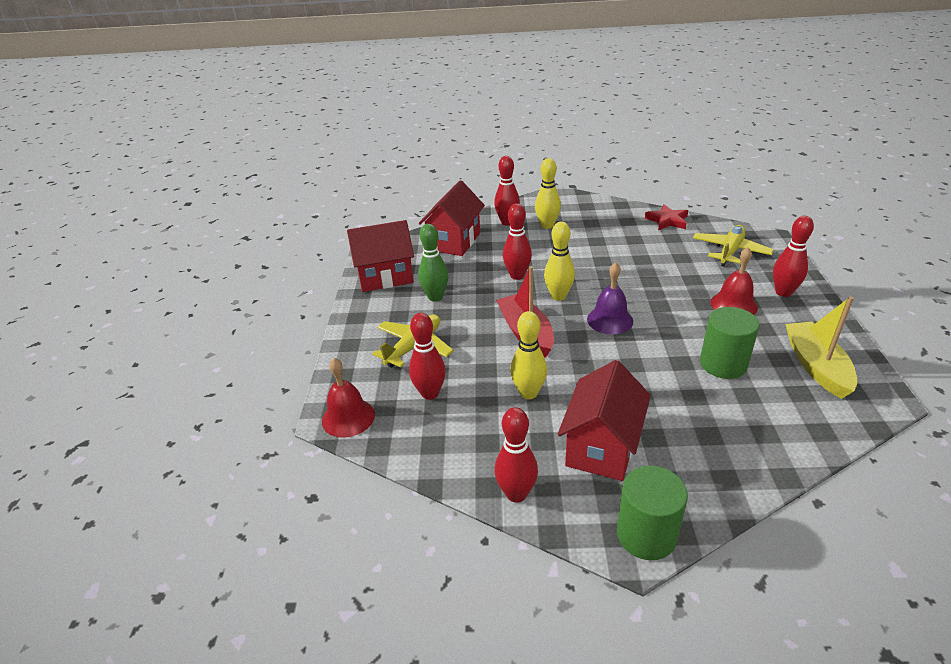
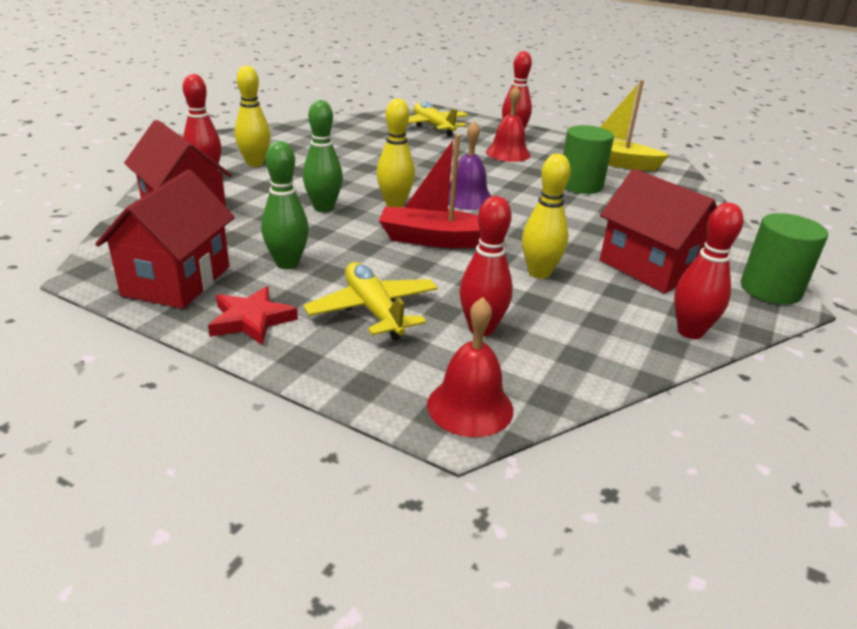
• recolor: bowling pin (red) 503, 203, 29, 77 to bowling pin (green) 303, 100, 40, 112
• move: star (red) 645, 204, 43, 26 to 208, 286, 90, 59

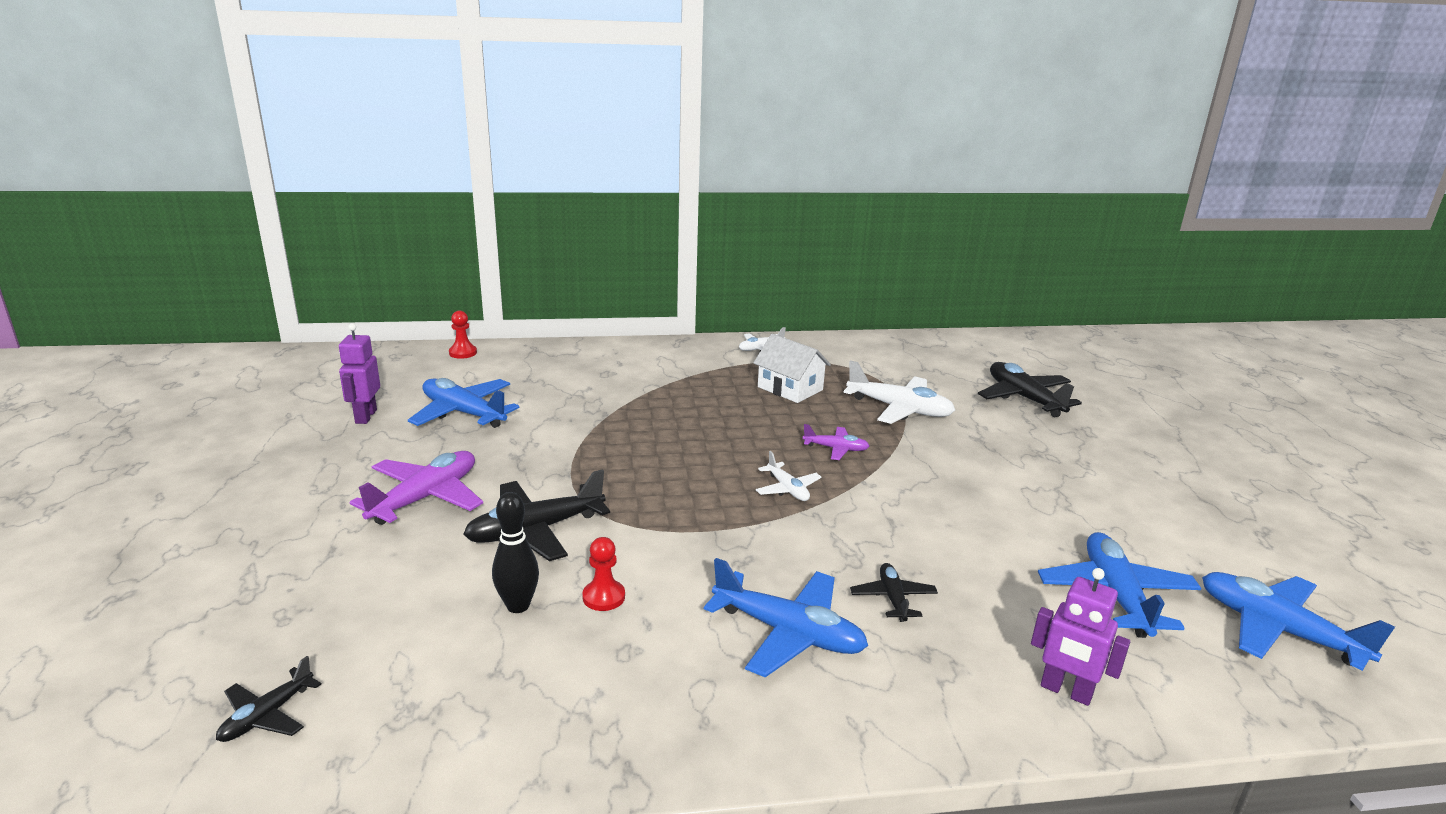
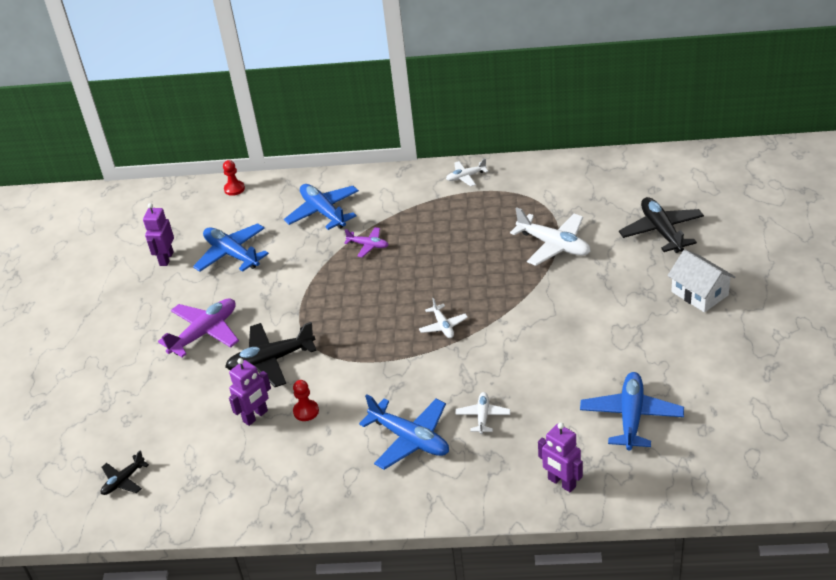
• move: house (white) 754, 334, 77, 69 to 668, 249, 67, 63
• move: plane (purple) 803, 424, 66, 36 to 344, 227, 45, 31
• replace: bowling pin (black) 492, 492, 47, 121 to robot (purple) 229, 358, 42, 68
• recolor: plane (black) 850, 563, 88, 59 to plane (white) 455, 392, 55, 42
• move: plane (blue) 1202, 572, 193, 99 to 284, 184, 75, 46

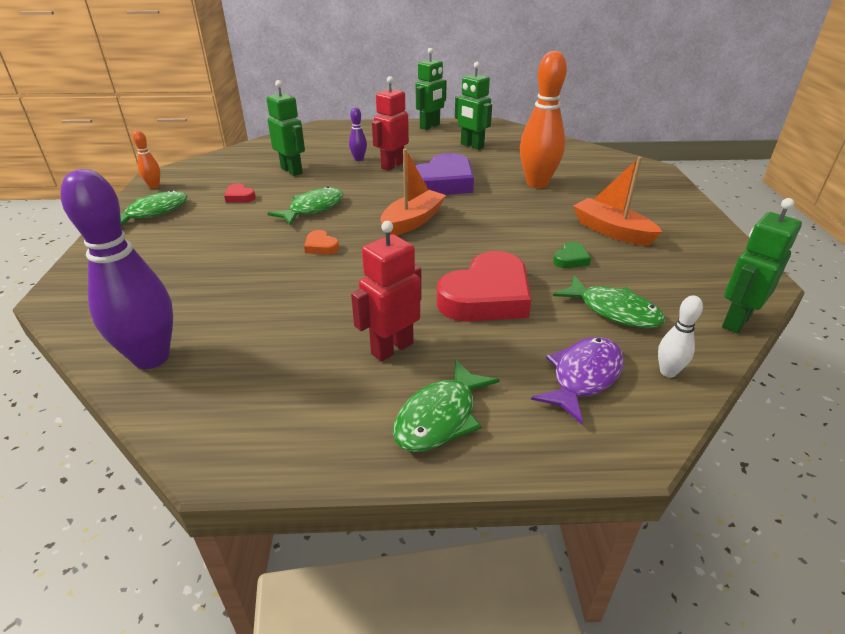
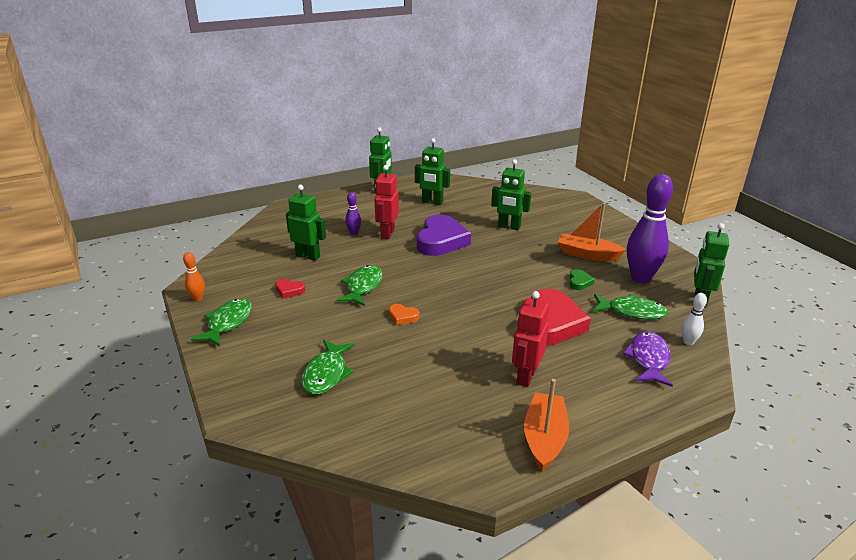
• replace: bowling pin (orange) 520, 51, 47, 137 to robot (green) 491, 159, 40, 71
• move: boat (orange) 380, 149, 66, 87 to 524, 379, 45, 92
• move: bowling pin (purple) 60, 169, 113, 200 to 627, 174, 46, 109
• move: fish (green) 393, 359, 107, 93 to 301, 340, 54, 55

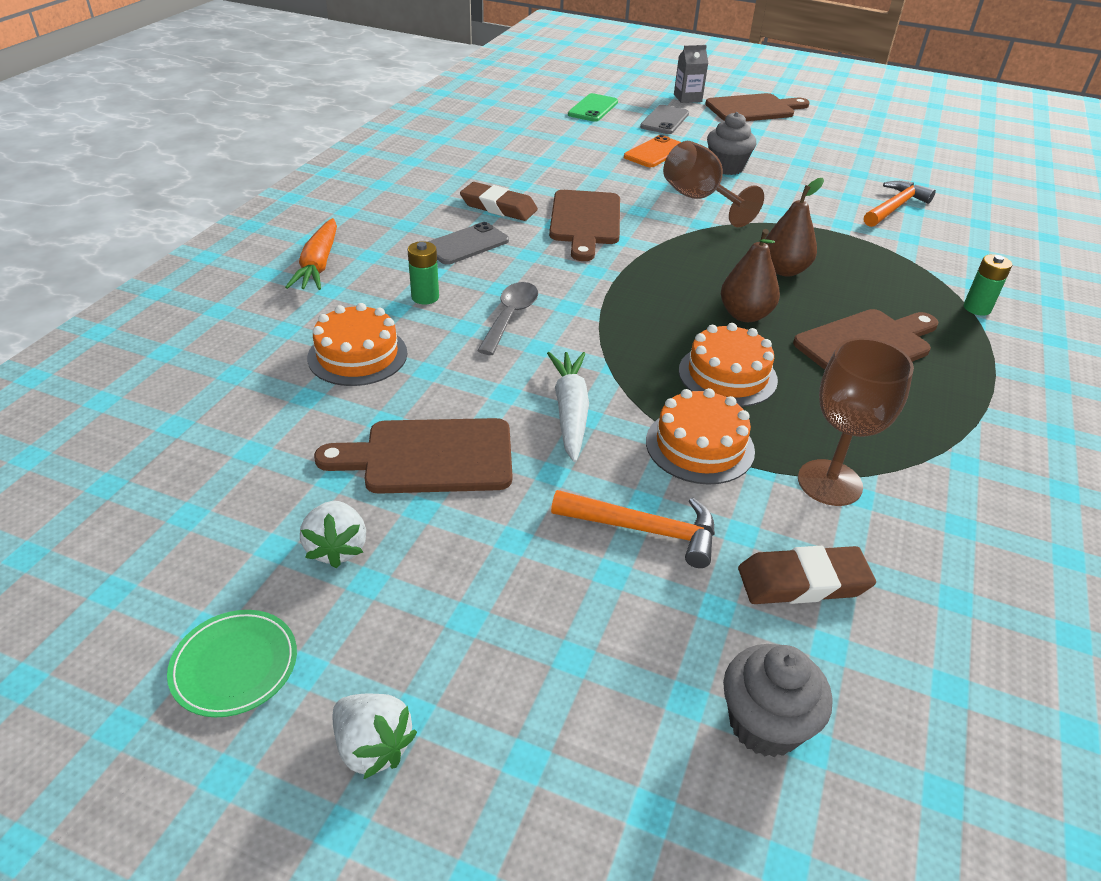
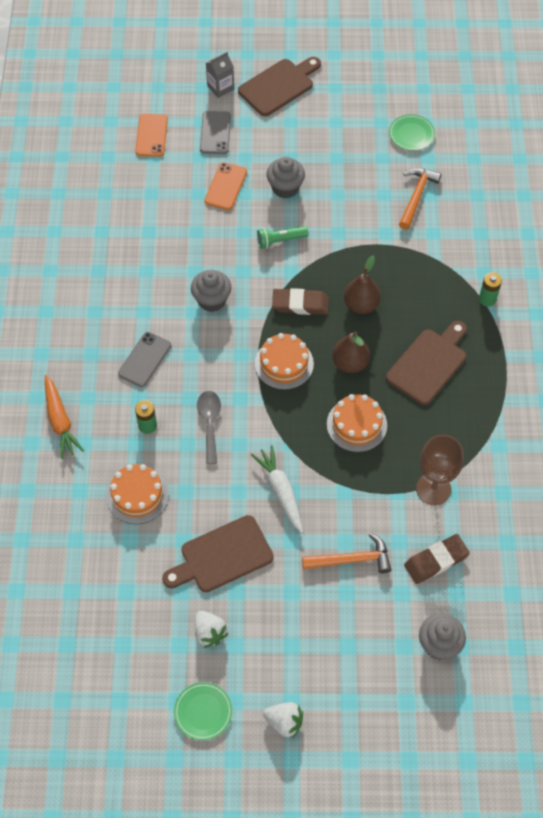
• recolor: phone (green) 568, 93, 50, 29 to phone (orange) 135, 114, 33, 43
• replace: goblet (brown) 663, 141, 101, 86 to flashlight (green) 257, 226, 51, 23
• move: eraser (brown) 460, 182, 78, 39 to 272, 288, 57, 27
• replace: cutting board (brown) 549, 190, 71, 71 to cupcake (grey) 191, 270, 40, 42
• move: cake (orange) 646, 388, 109, 97 to 255, 333, 59, 57
• insert: plate (green) 389, 114, 46, 37

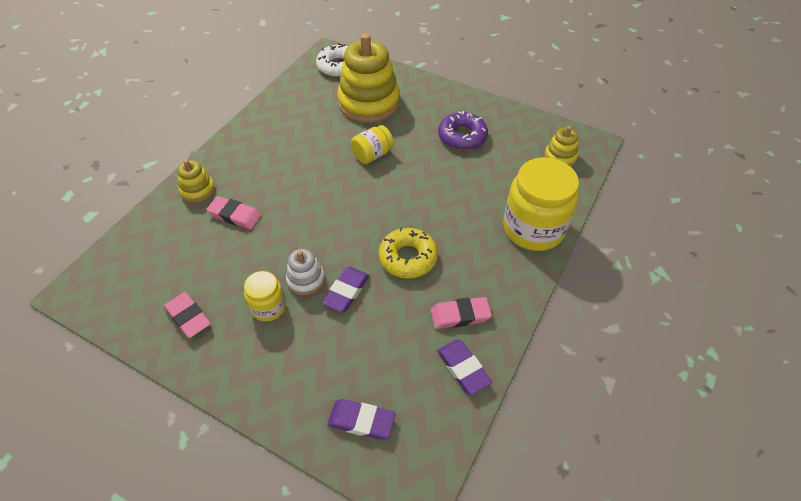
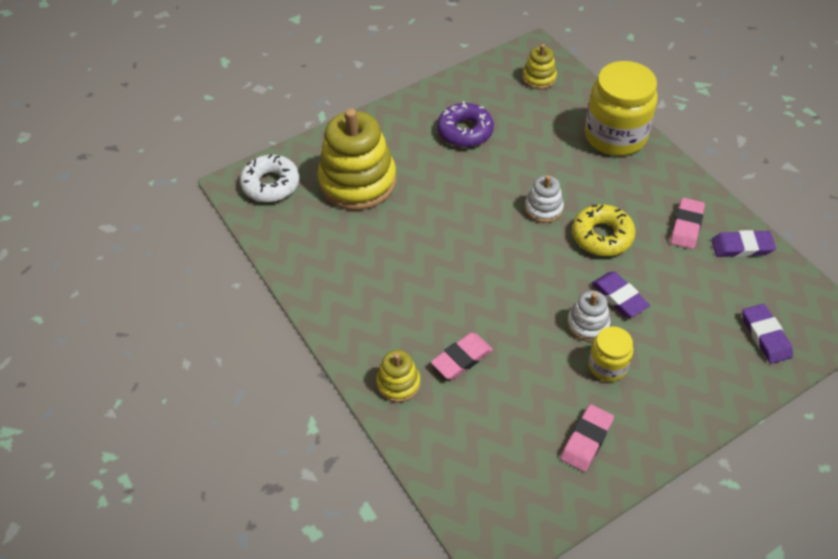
• delete: jar (yellow) 351, 125, 43, 39
• rotate: eraser (pink) 164, 292, 47, 46 = 560, 404, 54, 68 45 degrees counterclockwise
• rotate: eraser (purple) 327, 399, 69, 41 = 742, 304, 51, 60 60 degrees counterclockwise
• insert: stacking toy (white) 525, 175, 39, 48

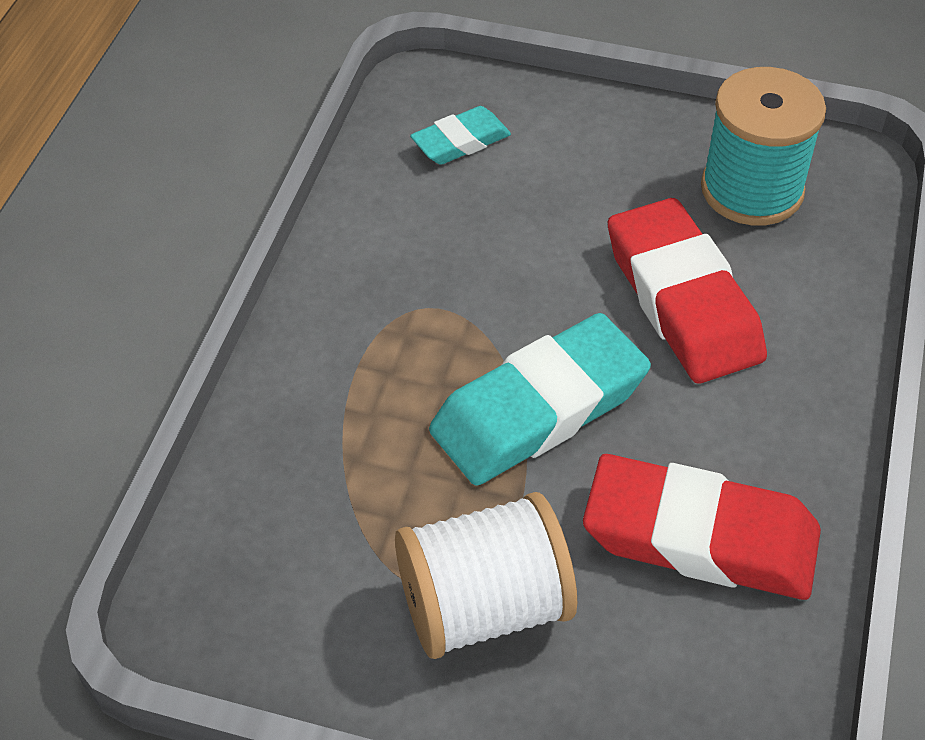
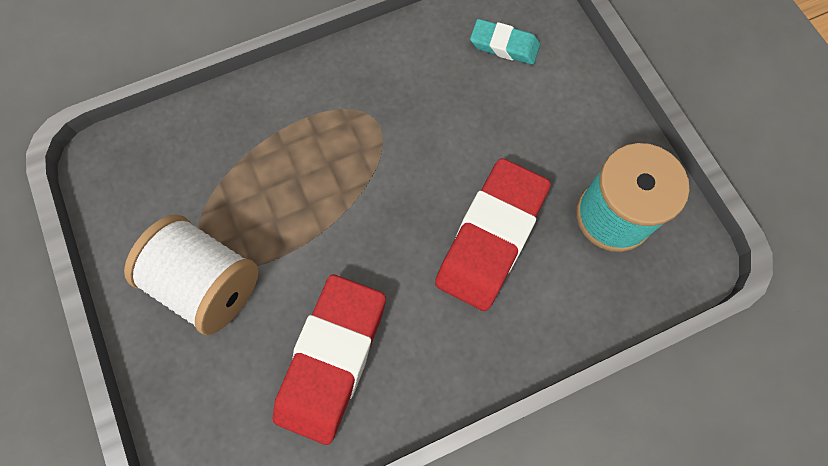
• delete: eraser (turquoise) 429, 313, 222, 173
• rotate: eraser (red) 583, 454, 238, 146 = 273, 275, 113, 170 45 degrees clockwise

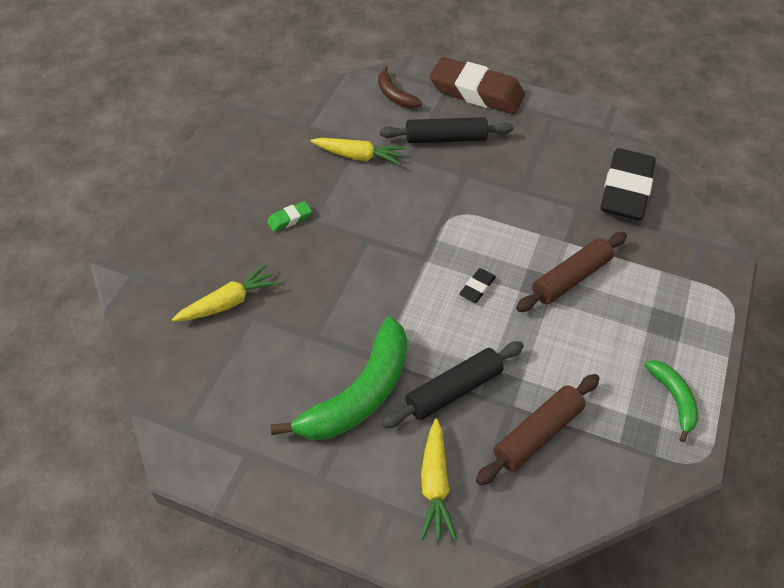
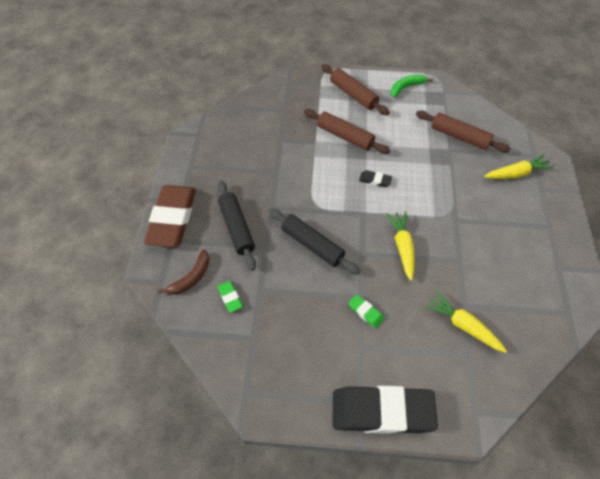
• move: carrot (yellow) 310, 138, 95, 27 to 386, 211, 29, 70
• move: eraser (black) 600, 148, 56, 72 to 333, 386, 105, 48
• delete: banana (green) 270, 317, 137, 123
• move: rolling pin (black) 381, 341, 143, 87 to 269, 208, 91, 67
• insert: rolling pin (brown) 321, 64, 69, 51
• insert: eraser (green) 217, 281, 26, 32

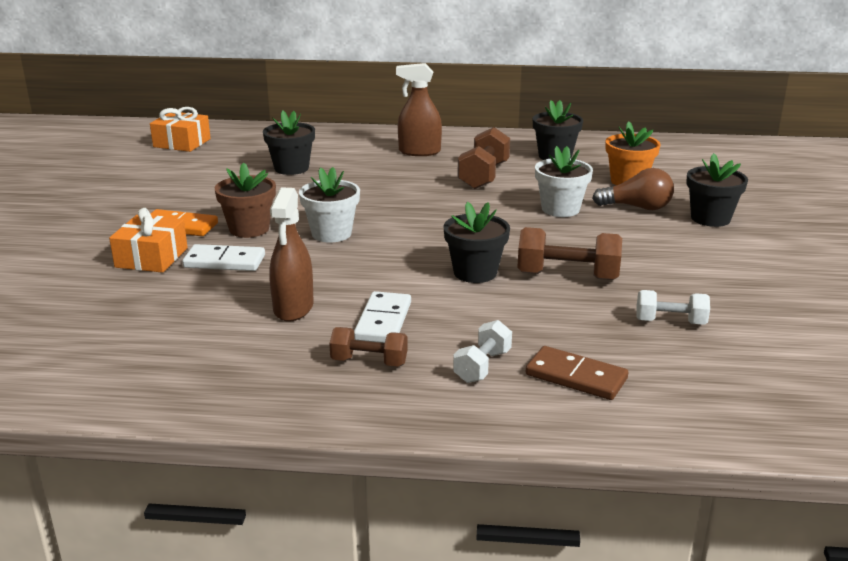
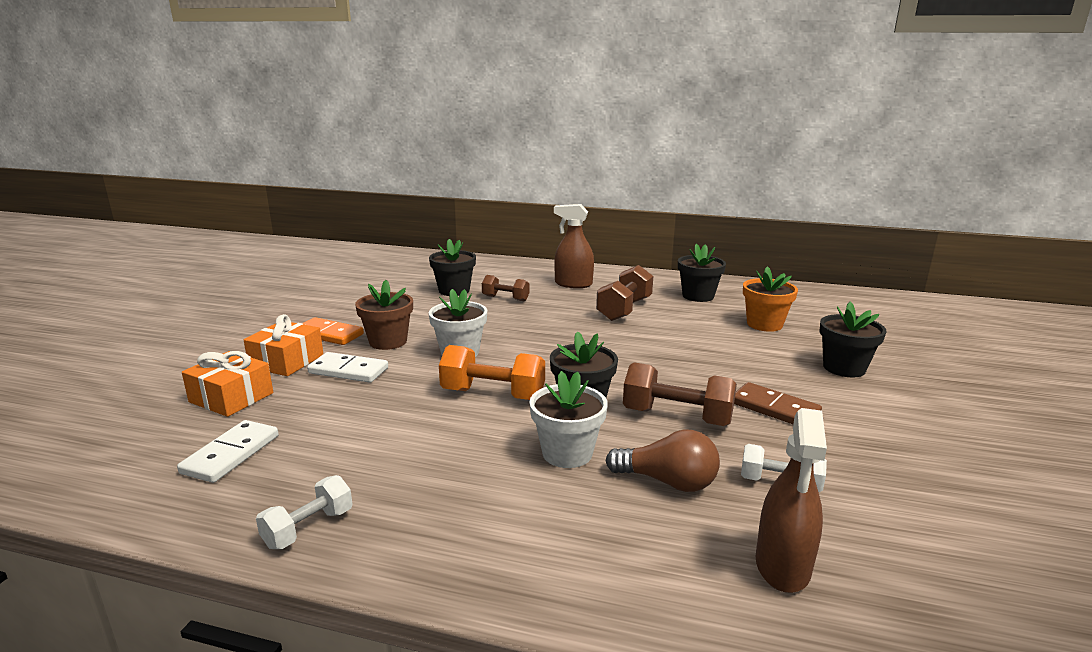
• move: gift (orange) 150, 107, 61, 45 to 182, 351, 91, 66
• move: flower pot (white) 535, 146, 58, 71 to 529, 371, 79, 97
• move: light bulb (brown) 592, 168, 82, 42 to 606, 430, 114, 62
• move: spray bottle (brown) 269, 187, 45, 134 to 755, 408, 72, 185
• move: domino (white) 354, 291, 57, 52 to 177, 420, 102, 63
• move: dumbbell (white) 453, 320, 59, 63 to 256, 475, 97, 74
• move: dumbbell (brown) 329, 327, 79, 40 to 482, 275, 47, 26
• move: domino (brown) 526, 346, 102, 54 to 734, 382, 88, 42
• insert: dumbbell (orange) 439, 345, 106, 55

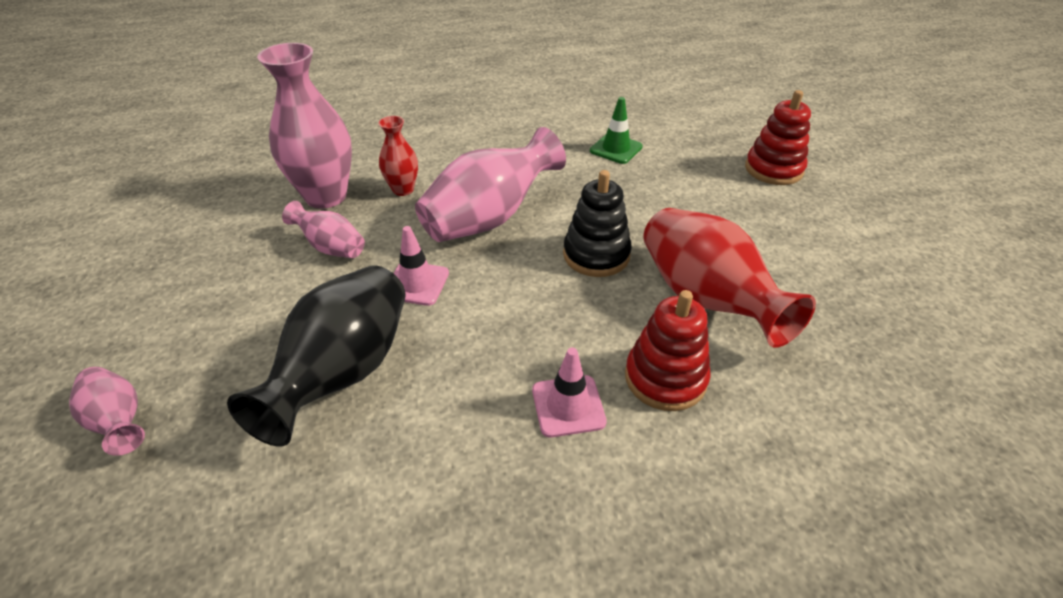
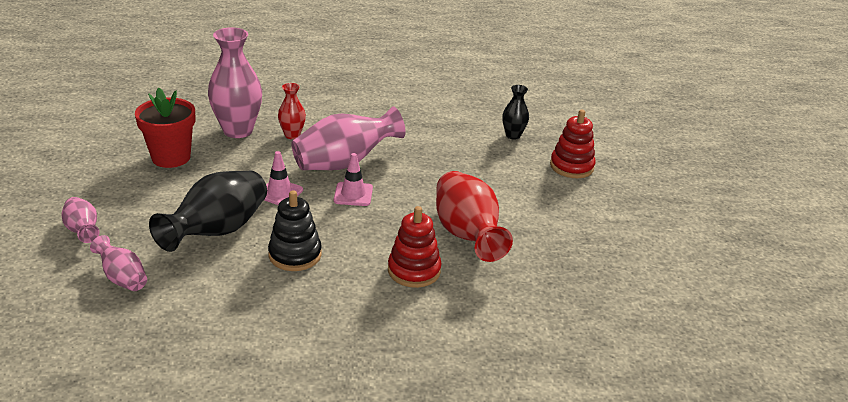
• delete: traffic cone (green) 590, 97, 53, 67
• move: stacking toy (black) 563, 170, 69, 107 to 268, 190, 54, 81
• move: vase (pink) 282, 201, 83, 57 to 90, 235, 57, 56
• move: traffic cone (pink) 532, 348, 75, 89 to 334, 153, 39, 53
• insert: vase (black) 502, 85, 27, 55
• insert: flower pot (red) 135, 88, 61, 80

